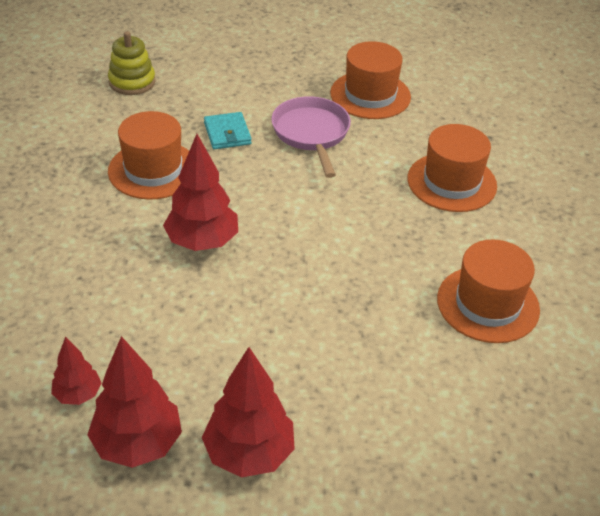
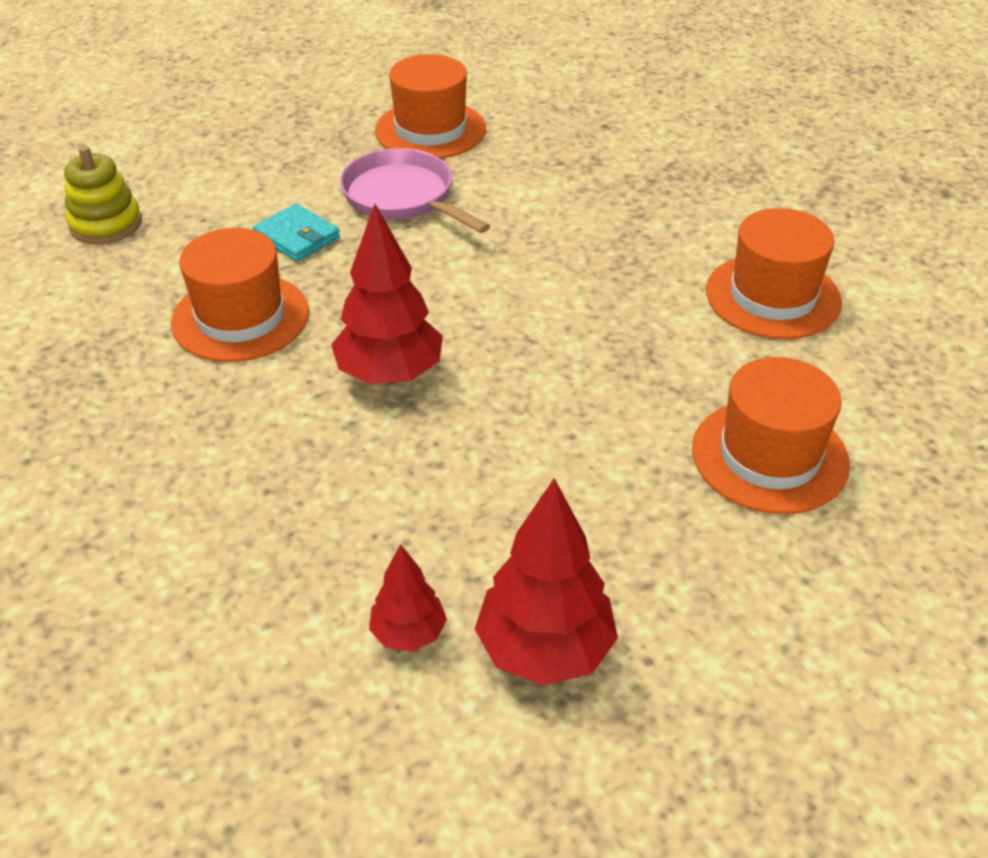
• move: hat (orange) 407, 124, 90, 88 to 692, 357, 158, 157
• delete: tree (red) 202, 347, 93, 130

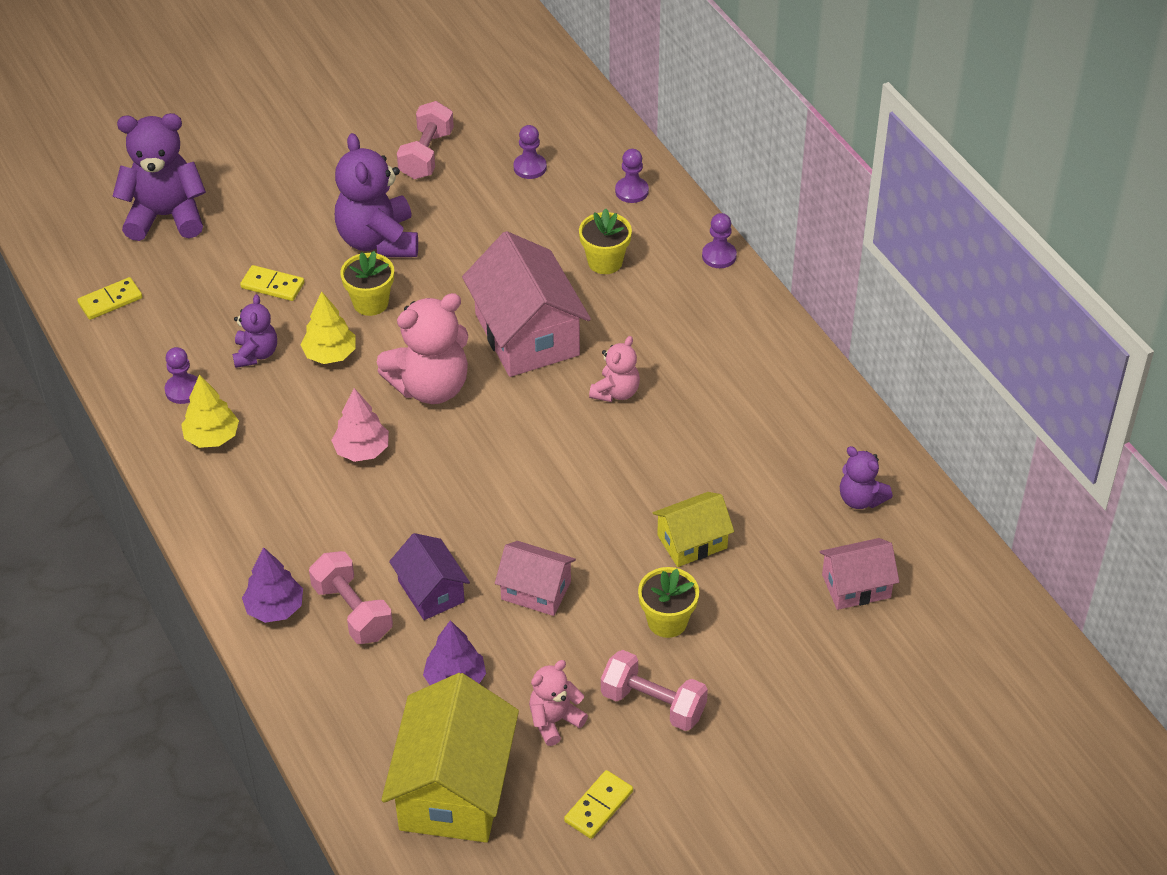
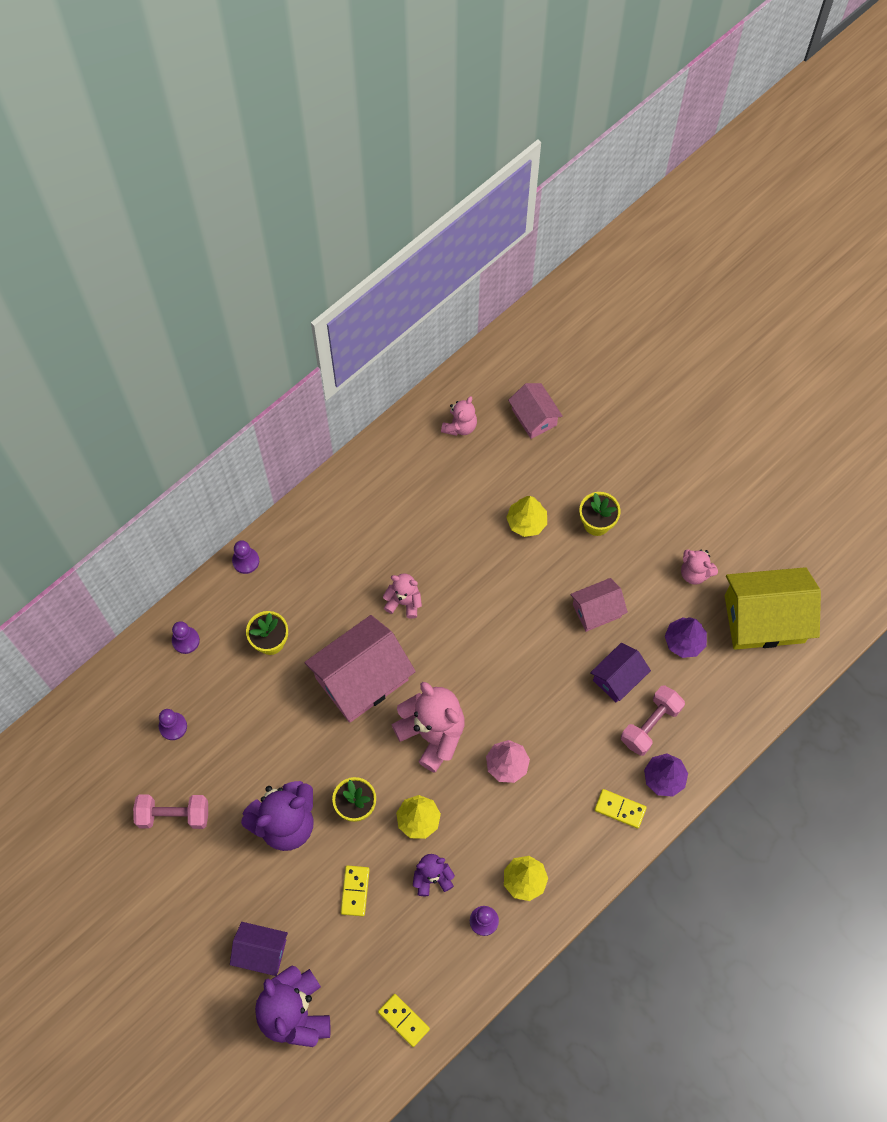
• recolor: teddy bear (purple) 840, 446, 53, 63 to teddy bear (pink) 441, 396, 36, 40
• replace: house (yellow) 653, 492, 81, 75 to tree (yellow) 506, 496, 41, 41
• rotate: house (pink) 495, 541, 81, 75 = 570, 578, 58, 54 60 degrees clockwise
• delete: dumbbell (pink) 601, 650, 107, 81
• move: domino (yellow) 564, 770, 69, 69 to 594, 789, 53, 40
• insert: house (purple) 230, 922, 58, 54

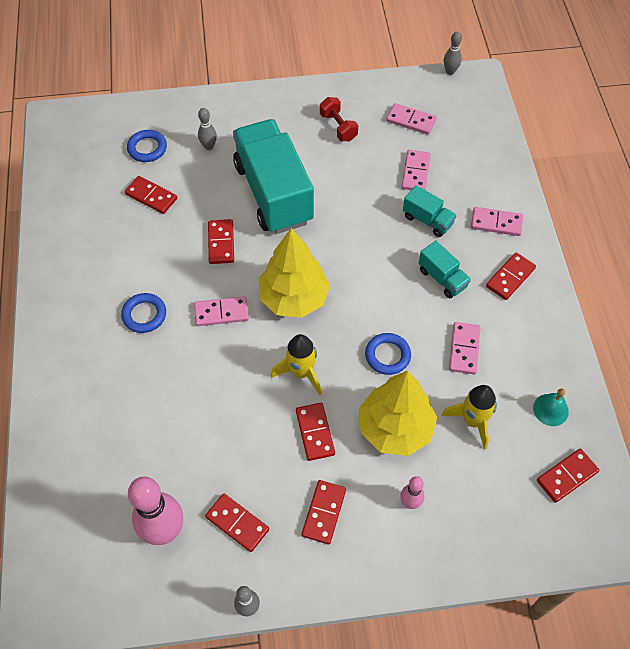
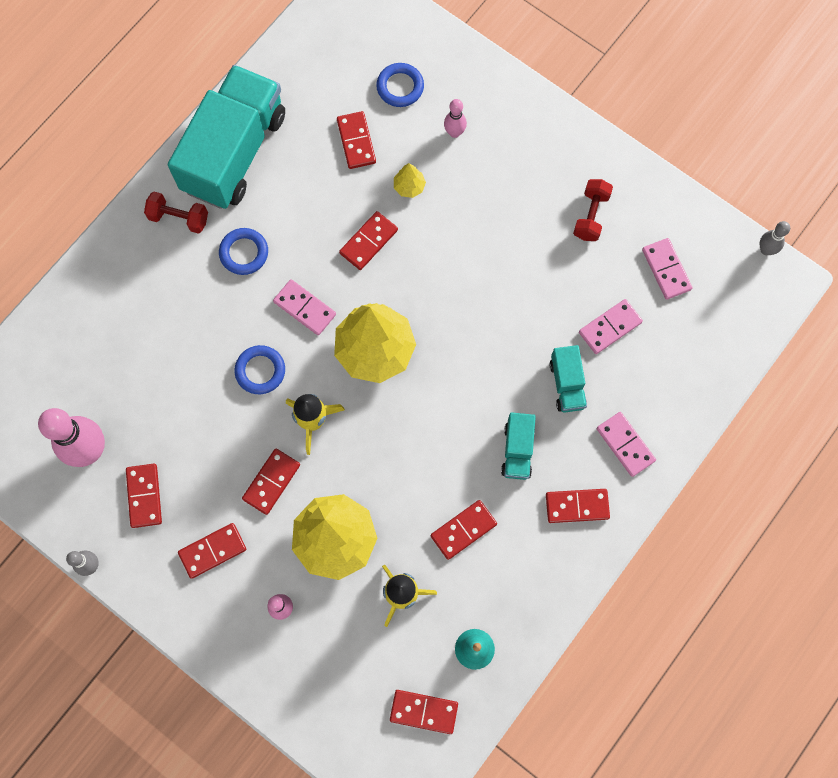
• recolor: bowling pin (grey) 198, 108, 19, 42 to bowling pin (pink) 444, 99, 23, 39
• move: truck (turquoise) 233, 119, 81, 115 to 168, 65, 117, 144
• recolor: domino (pink) 449, 322, 31, 52 to domino (red) 431, 500, 66, 60
• move: ring (blue) 365, 333, 46, 42 to 234, 345, 51, 49
• insert: tree (yellow) 394, 163, 32, 35
• insert: dumbbell (red) 144, 192, 64, 42

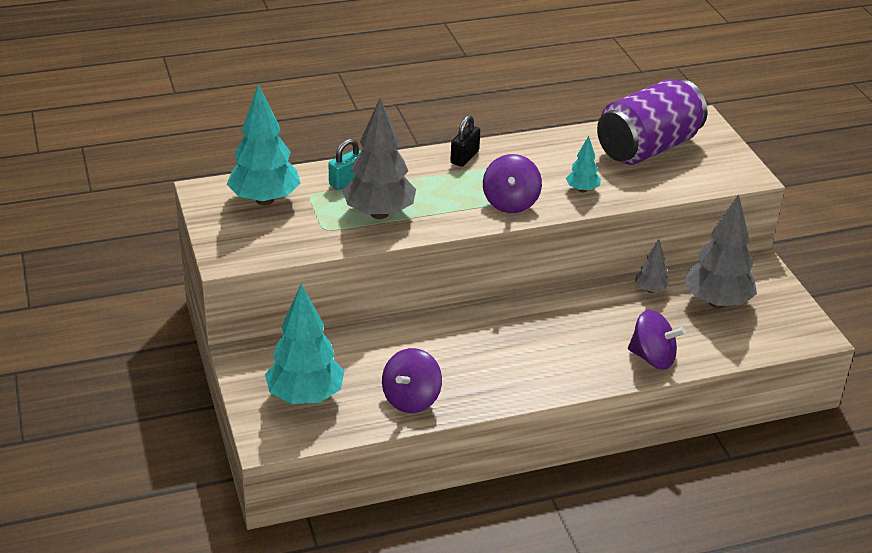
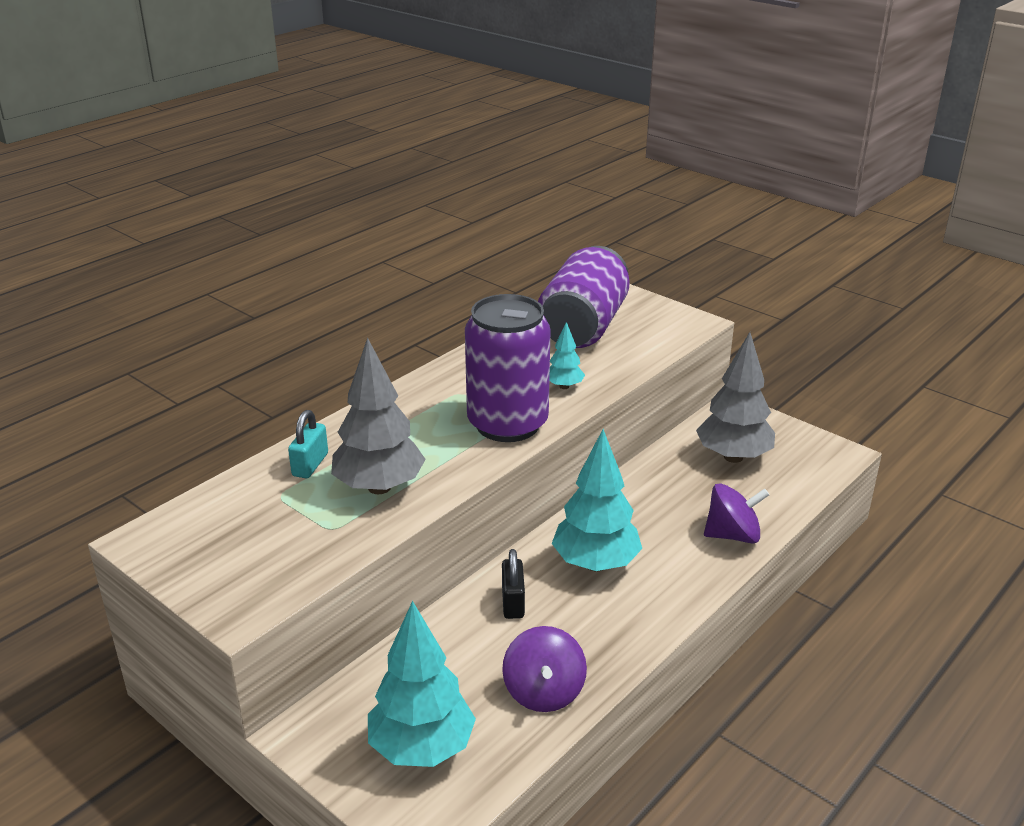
• move: tree (turquoise) 227, 84, 73, 121 to 552, 429, 90, 142
• move: padlock (black) 450, 115, 30, 52 to 502, 549, 23, 70
• replace: spinning top (purple) 483, 154, 59, 59 to can (purple) 465, 294, 86, 148
• delete: tree (grey) 635, 239, 35, 54

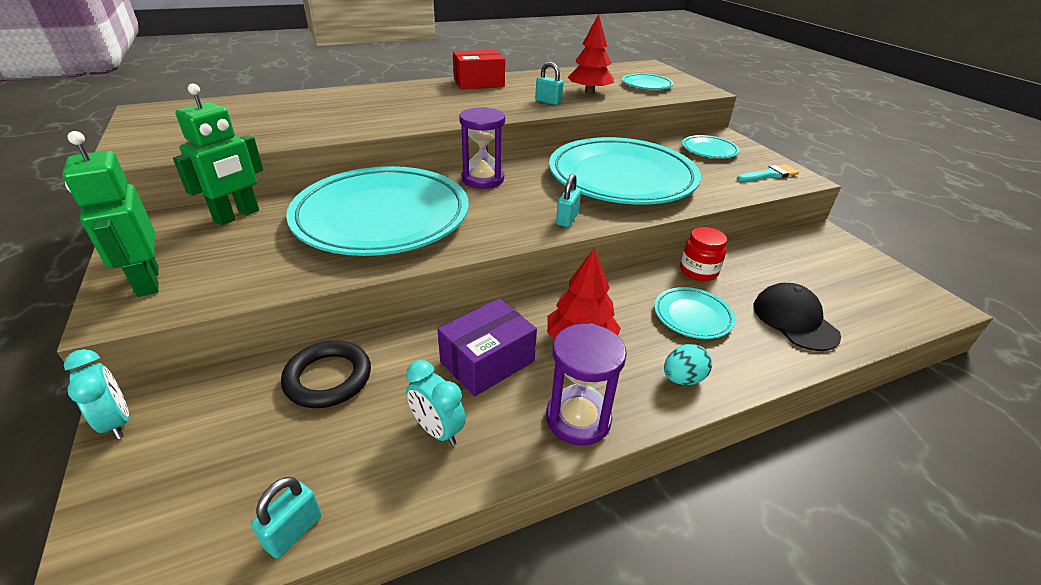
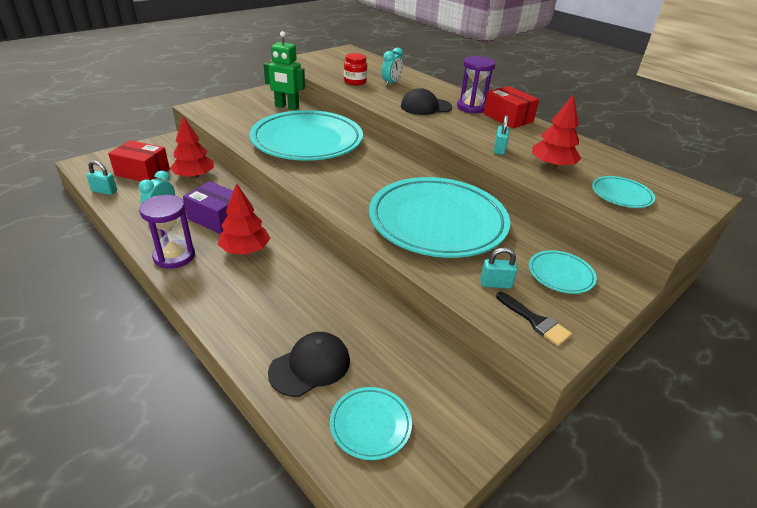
• move: hourglass (purple) 459, 107, 46, 82 to 457, 56, 39, 57
• delete: robot (green) 62, 131, 97, 166
• recolor: brush (turquoise) 737, 164, 62, 18 to brush (black) 496, 292, 76, 54
• move: padlock (turquoise) 556, 174, 25, 53 to 480, 247, 38, 42
• move: jar (red) 680, 227, 47, 54 to 344, 53, 23, 32
• move: plate (turquoise) 654, 287, 81, 52 to 330, 387, 82, 73
• replace: ring (black) 281, 341, 90, 67 to tree (red) 170, 117, 44, 62
• delete: egg (turquoise) 664, 344, 48, 41
• move: clock (turquoise) 64, 349, 65, 90 to 382, 47, 21, 39
• insert: cap (black) 401, 88, 51, 27
• insert: box (red) 108, 140, 62, 41

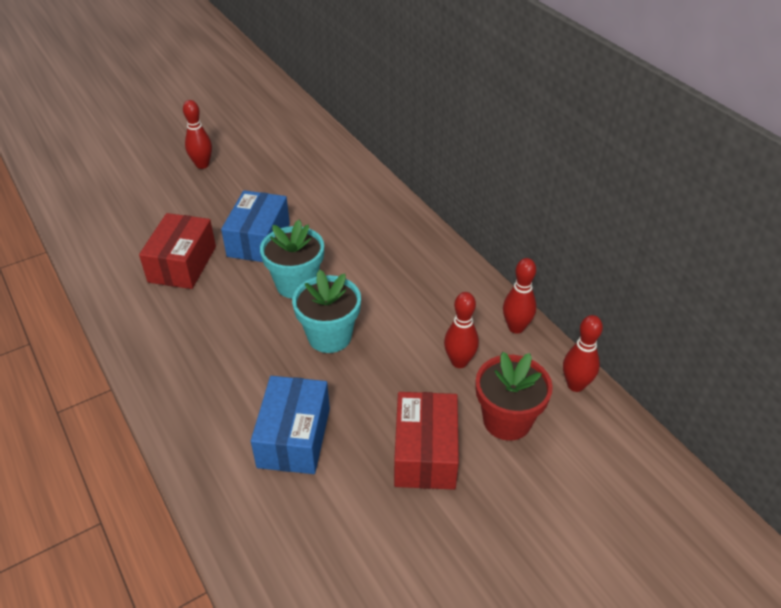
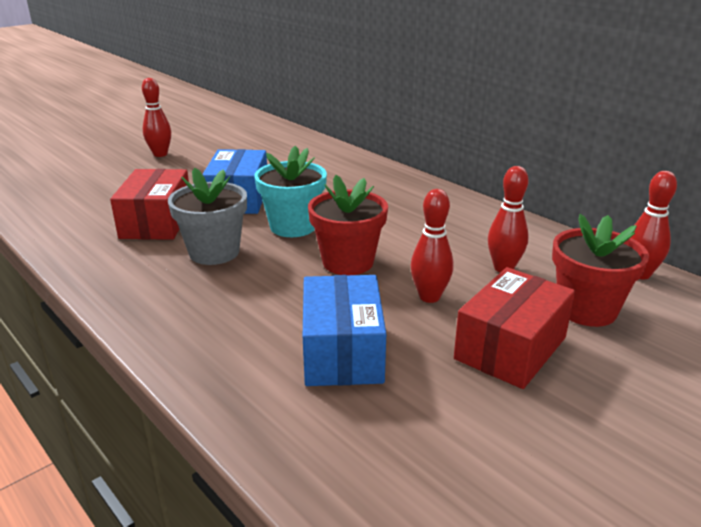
• move: bowling pin (red) 503, 258, 33, 76 to 411, 189, 43, 114
• recolor: flower pot (turquoise) 292, 269, 69, 84 to flower pot (red) 308, 175, 80, 100
• rotate: box (red) 394, 392, 65, 98 = 454, 267, 121, 122 45 degrees clockwise
• insert: flower pot (grey) 168, 167, 79, 98

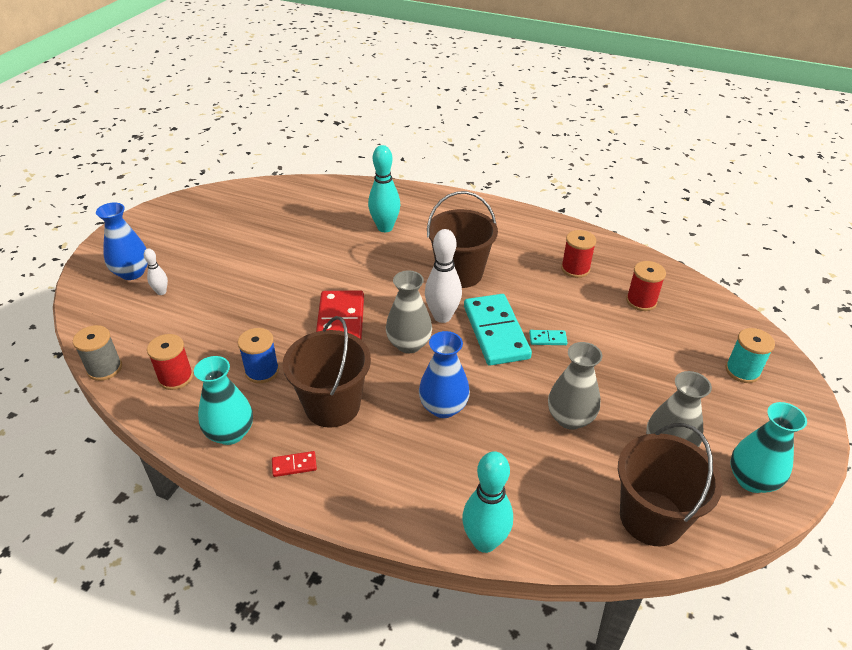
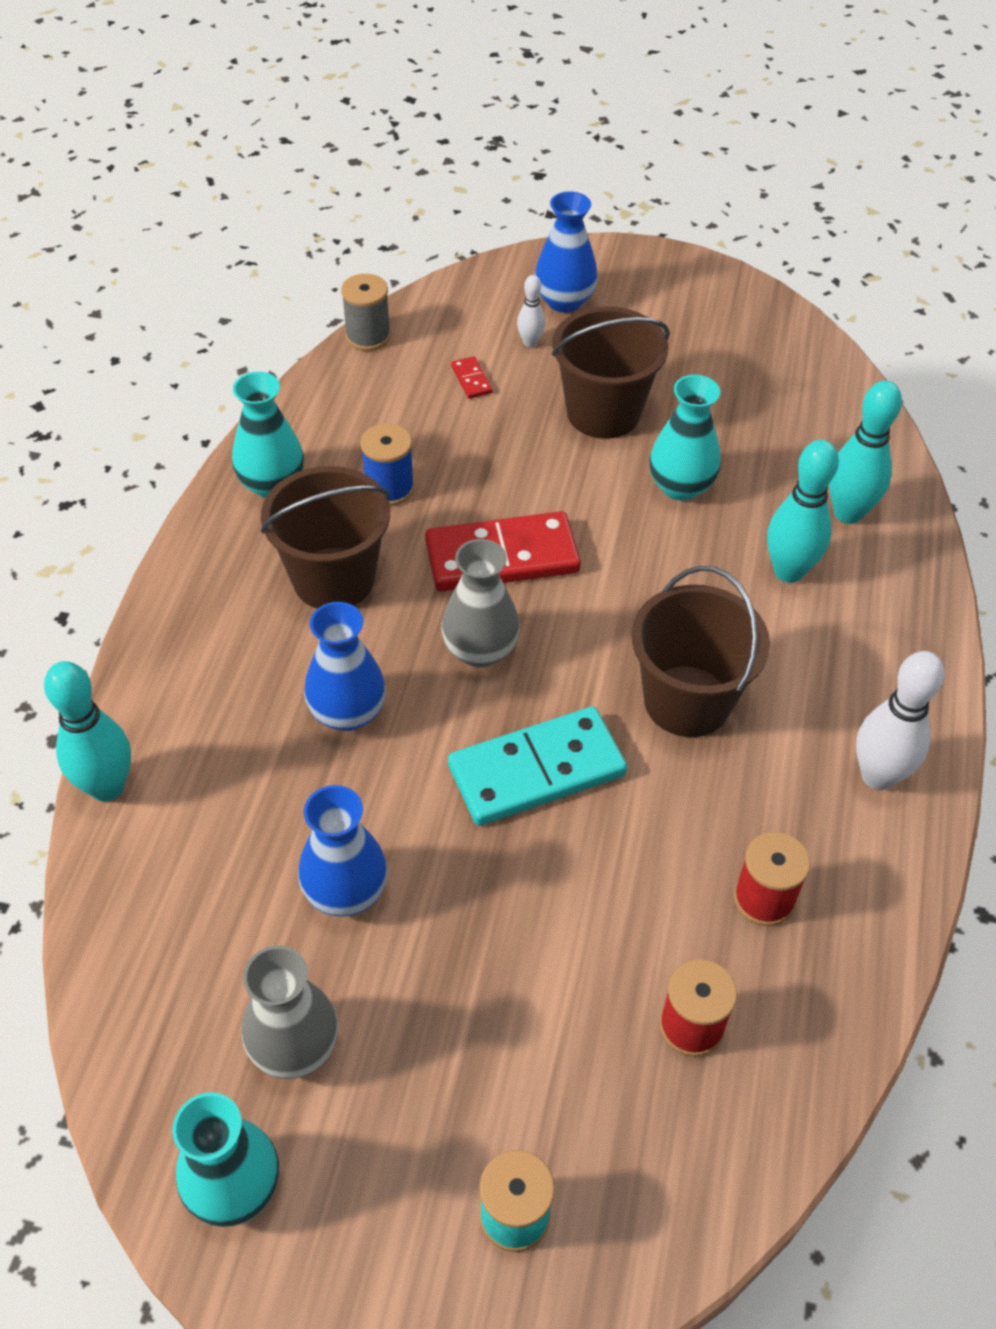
• move: bowling pin (white) 425, 229, 37, 94 to 856, 651, 89, 139
• delete: domino (turquoise) 529, 330, 39, 15
• delete: spool (red) 147, 334, 46, 56
• recolor: vase (grey) 548, 342, 54, 88 to vase (blue) 298, 785, 90, 132
• move: bucket (brown) 618, 423, 105, 124 to 552, 306, 118, 133
• move: domino (red) 272, 451, 45, 26 to 451, 356, 42, 43
• insert: vase (turquoise) 649, 375, 72, 126
• insert: bowling pin (turquoise) 829, 381, 73, 143

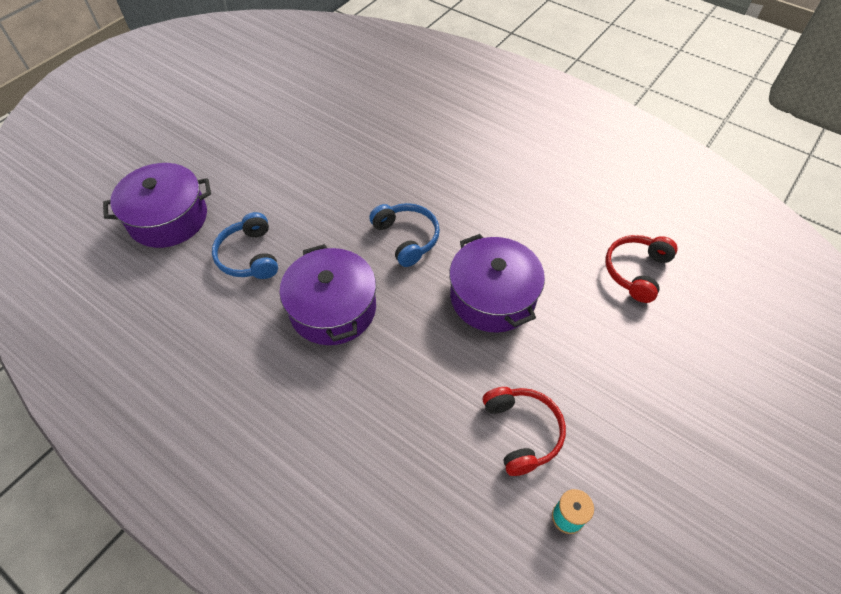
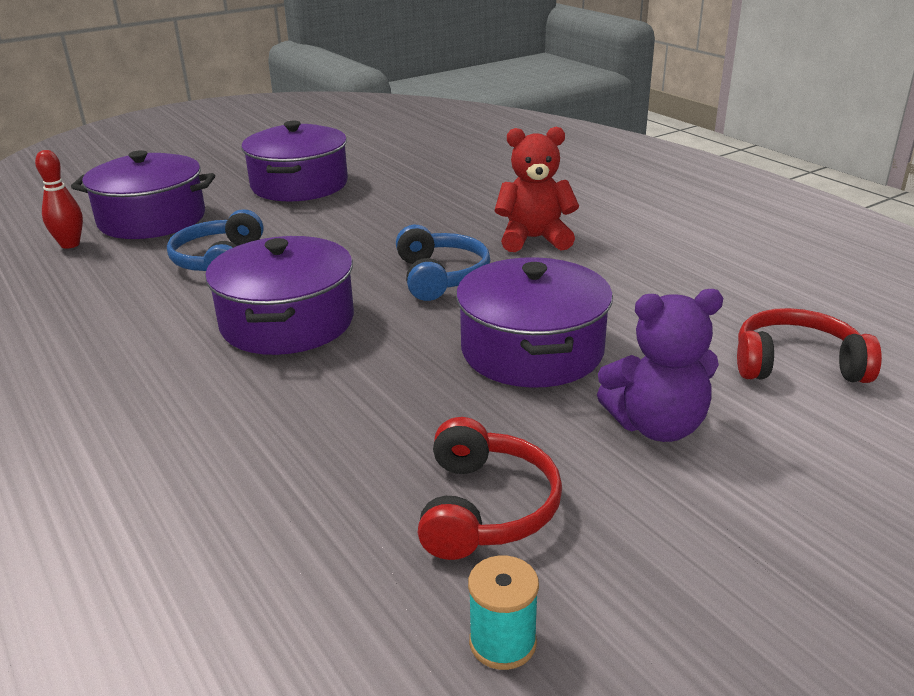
• rotate: headphones (red) 605, 235, 73, 68 = 737, 308, 145, 75 45 degrees clockwise
• insert: pot (purple) 241, 121, 107, 81
• insert: teddy bear (red) 495, 127, 84, 125
• insert: bowling pin (red) 35, 150, 48, 99
• insert: teddy bear (purple) 597, 289, 126, 153

